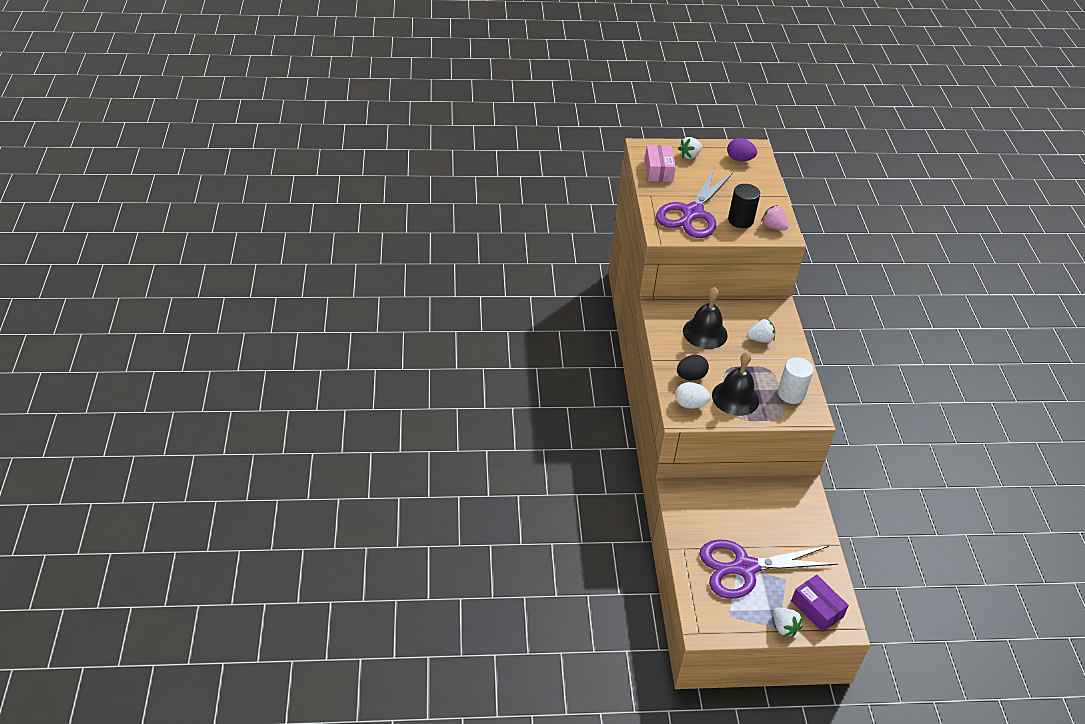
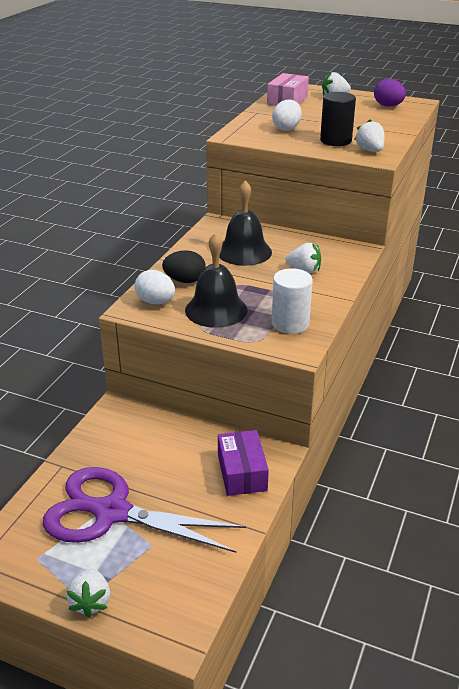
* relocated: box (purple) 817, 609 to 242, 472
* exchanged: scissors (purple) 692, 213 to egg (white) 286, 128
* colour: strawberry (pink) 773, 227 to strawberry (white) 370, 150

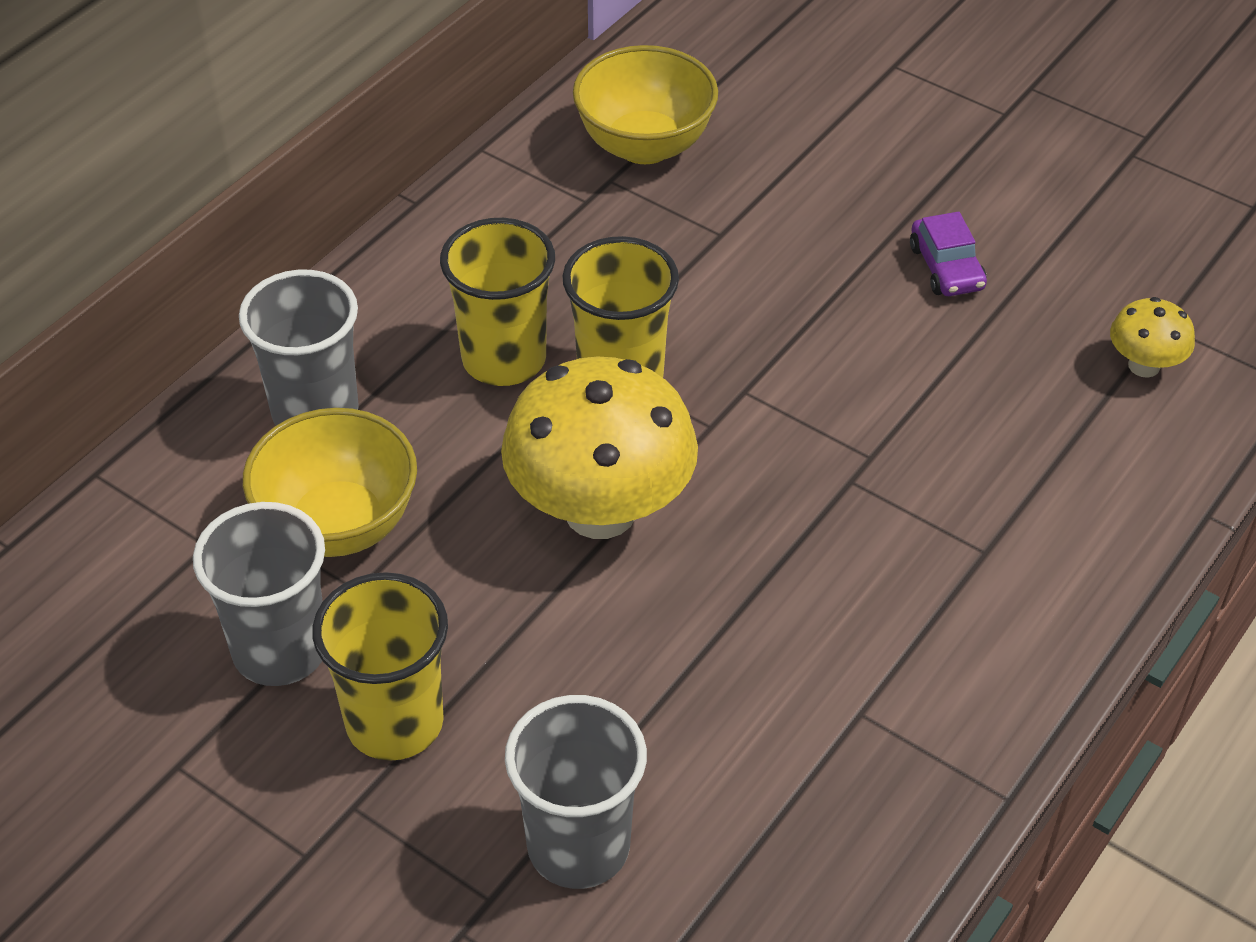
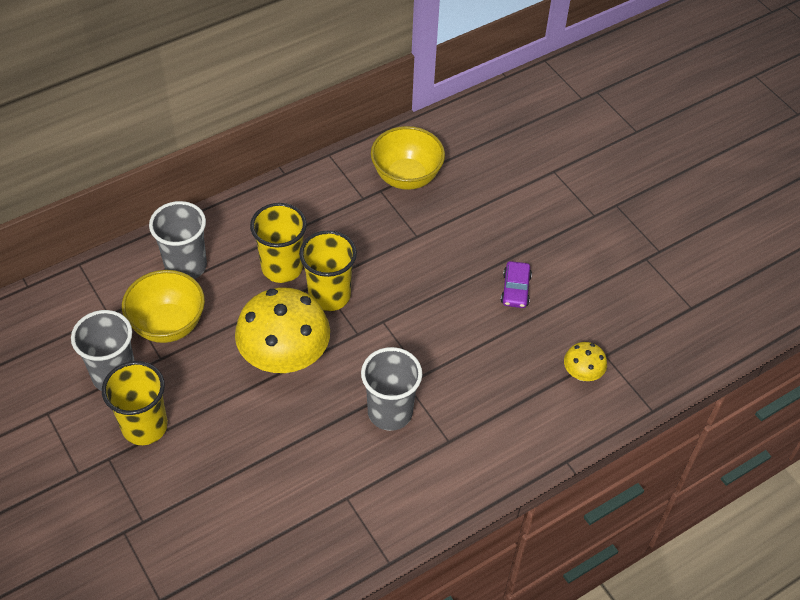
* relocated: cup (grey) 578, 846 to 390, 412

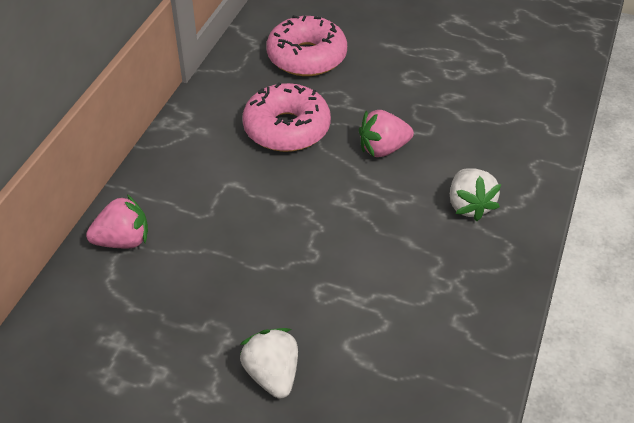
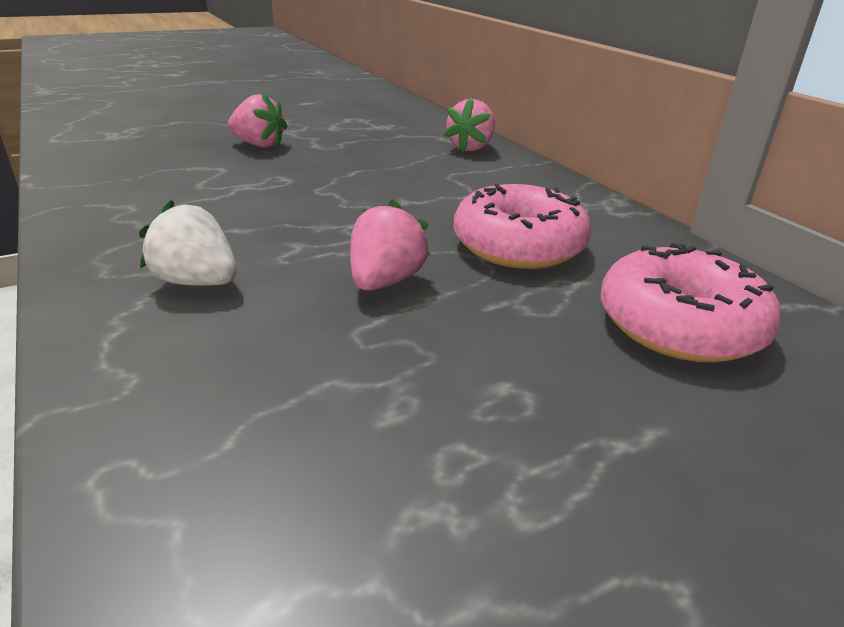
* colour: strawberry (white) 272, 374 to strawberry (pink) 259, 145

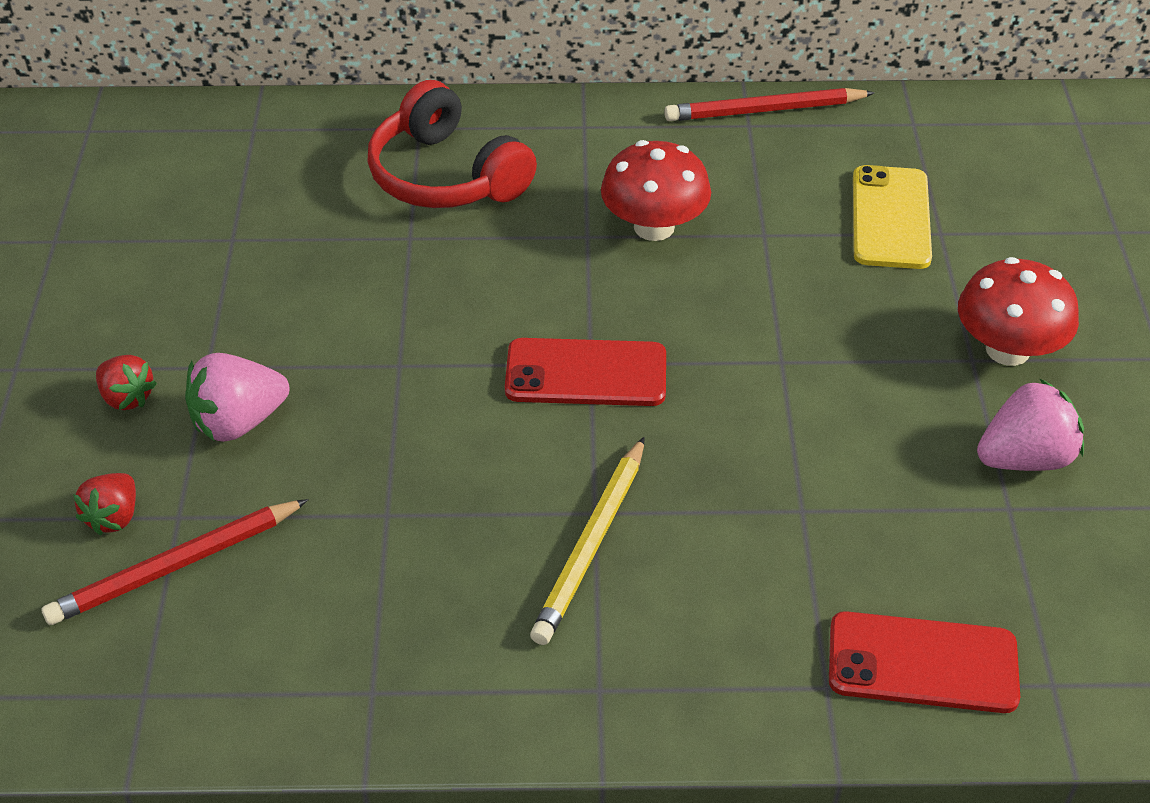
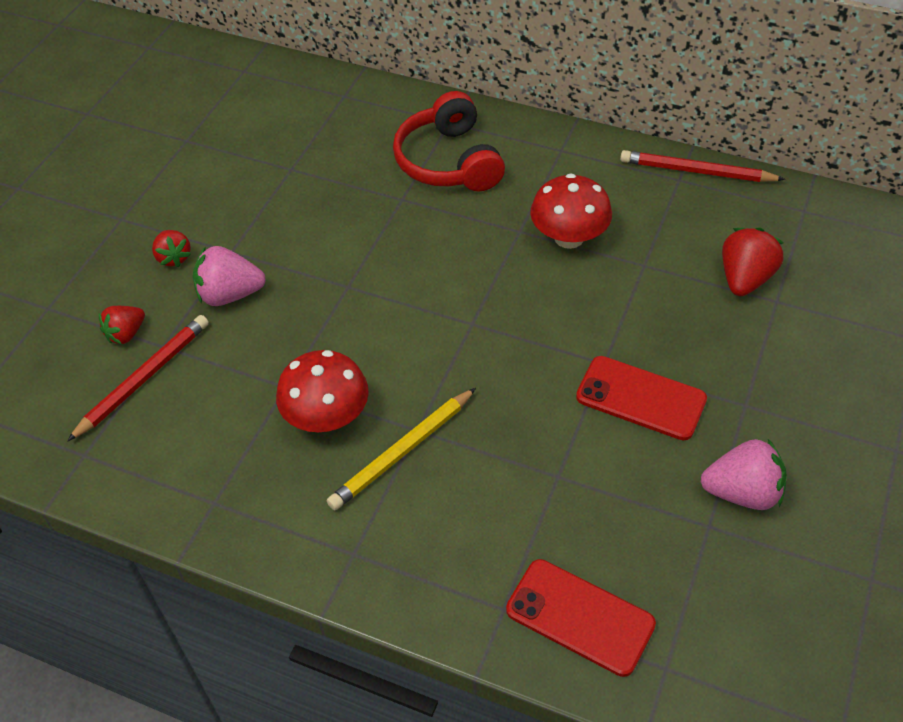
* relocated: phone (red) 586, 373 to 641, 398
* relocated: mushroom (red) 1007, 350 to 327, 416
* exchanged: phone (yellow) 890, 218 to strawberry (red) 745, 279
* spun: pencil (red) 175, 566 = 144, 378 135 degrees clockwise

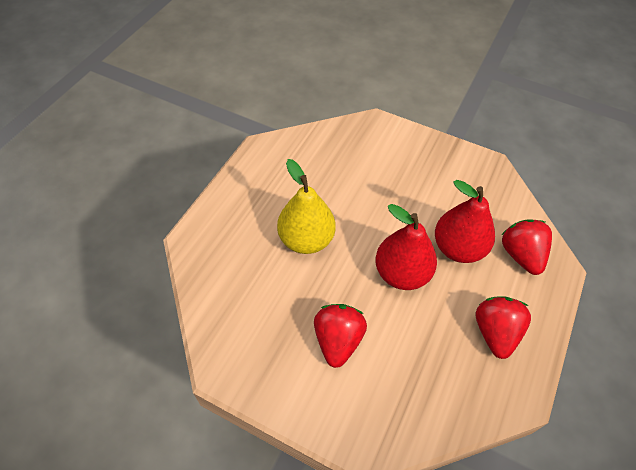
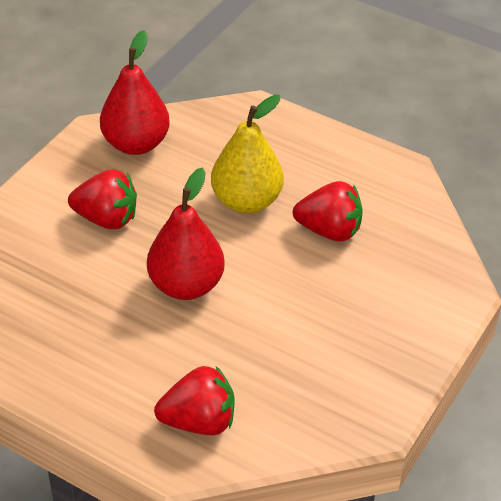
* relocated: pear (red) 458, 248 to 136, 144
* relocated: strawberry (red) 495, 333 to 329, 230

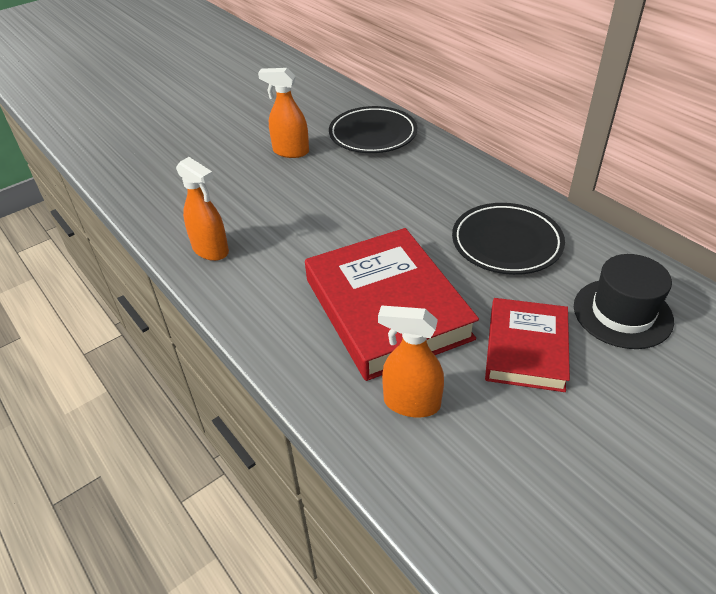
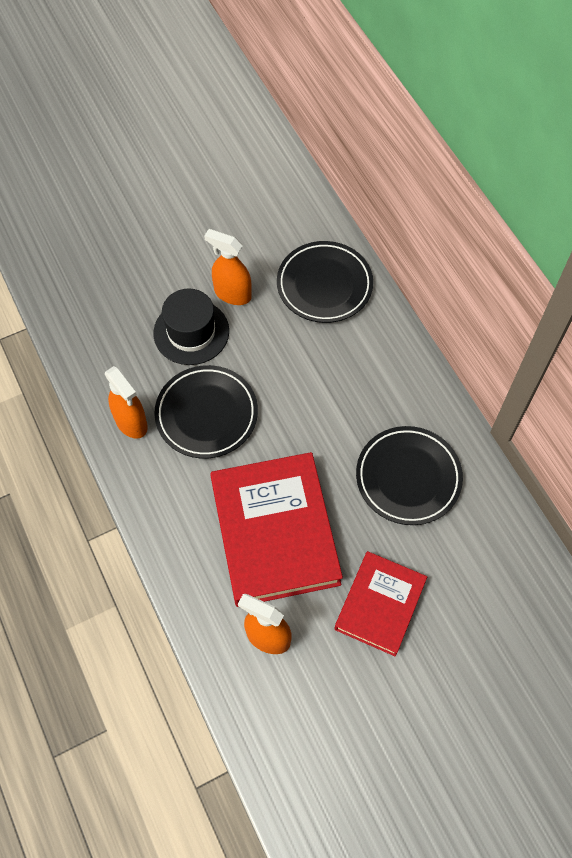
* appeared: plate (black) 206, 414
* relocated: hat (black) 622, 313 to 191, 332

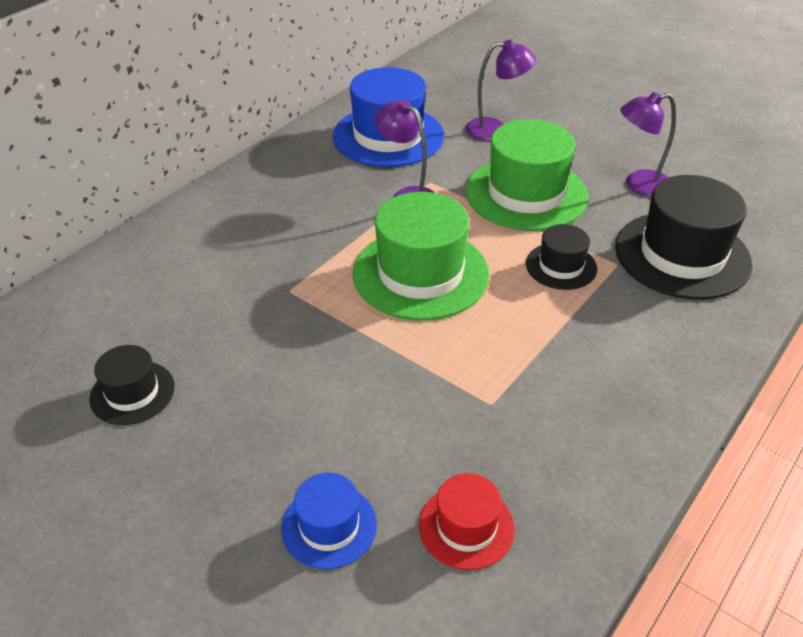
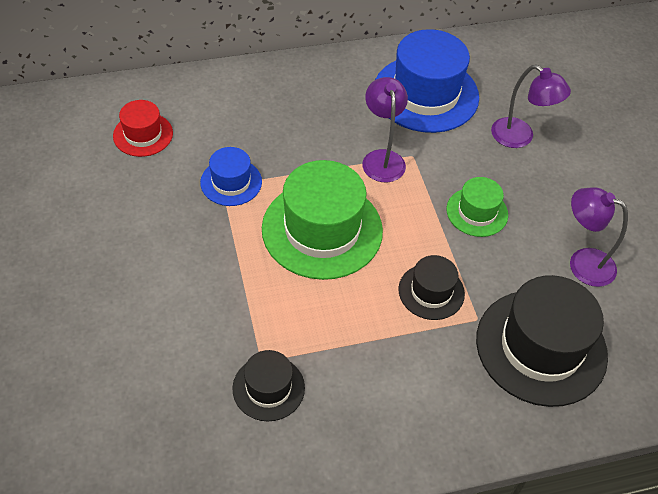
* relocated: hat (black) 132, 393 to 268, 388
* relocated: hat (blue) 329, 526 to 231, 182
* relocated: hat (red) 466, 527 to 143, 134
* size: hat (green) 526, 194 = 477, 212 x0.53

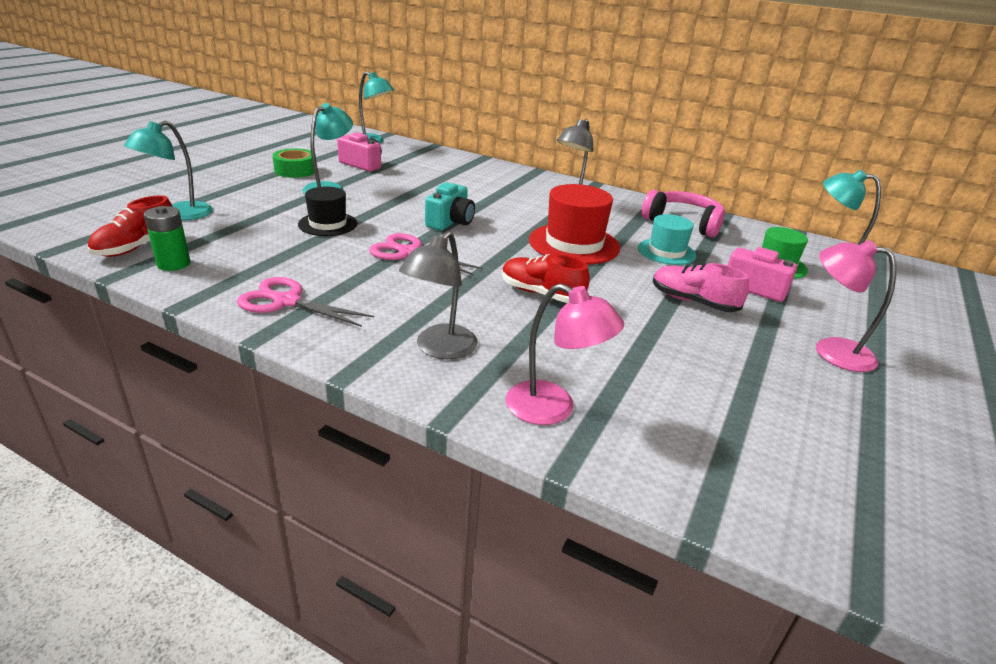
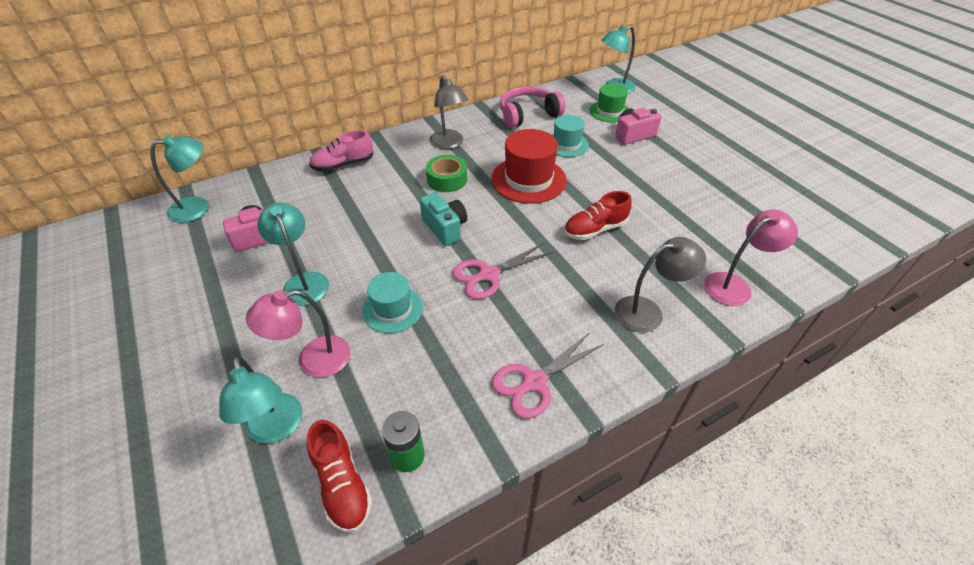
* relocated: tape (green) 295, 170 to 447, 179
* relocated: shoe (pink) 693, 302 to 343, 165
* relocated: lamp (pink) 831, 350 to 313, 360
* colour: hat (black) 328, 224 to hat (turquoise) 393, 309
* spun: lamp (grey) 440, 349 = 648, 312 75 degrees counterclockwise

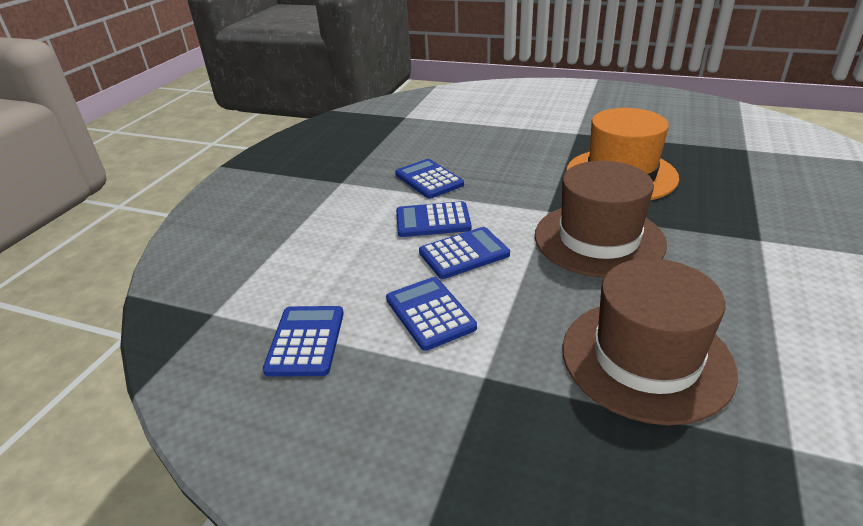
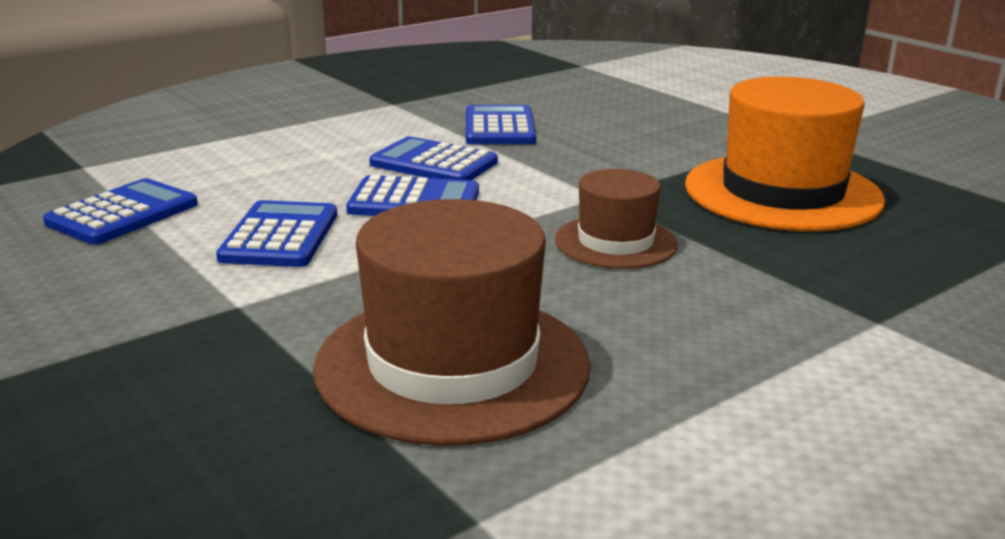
* size: hat (brown) 599, 239 = 615, 242 x0.56

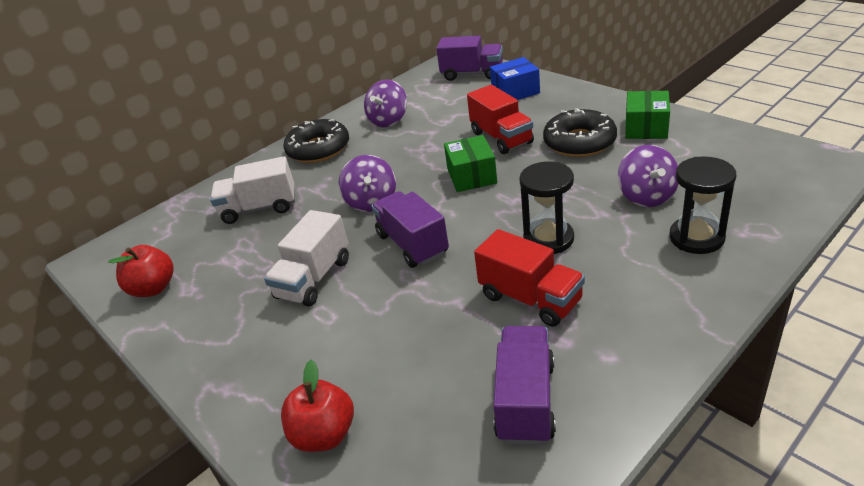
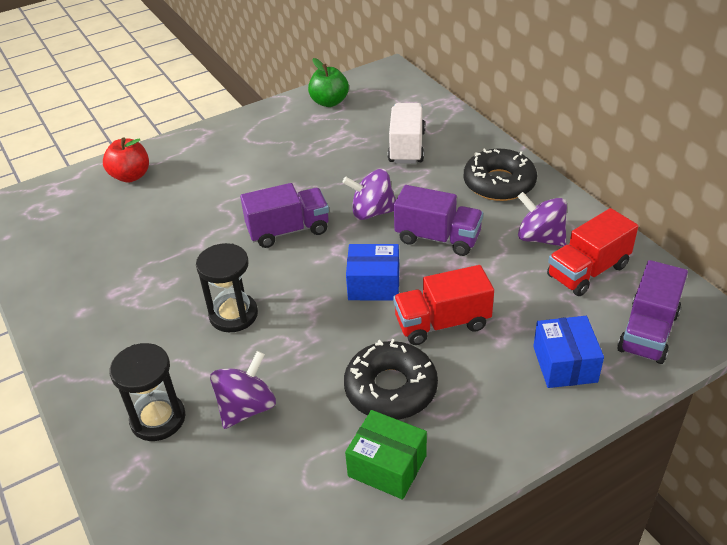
* missing: truck (white) 314, 279
* relocated: truck (red) 530, 298 to 588, 271
* relocated: truck (purple) 525, 401 to 438, 238
* colour: apple (red) 153, 288 to apple (green) 329, 102
* colour: box (green) 472, 176 to box (blue) 374, 284
* spun: spinning top (purple) 646, 196 = 246, 408 120 degrees clockwise

